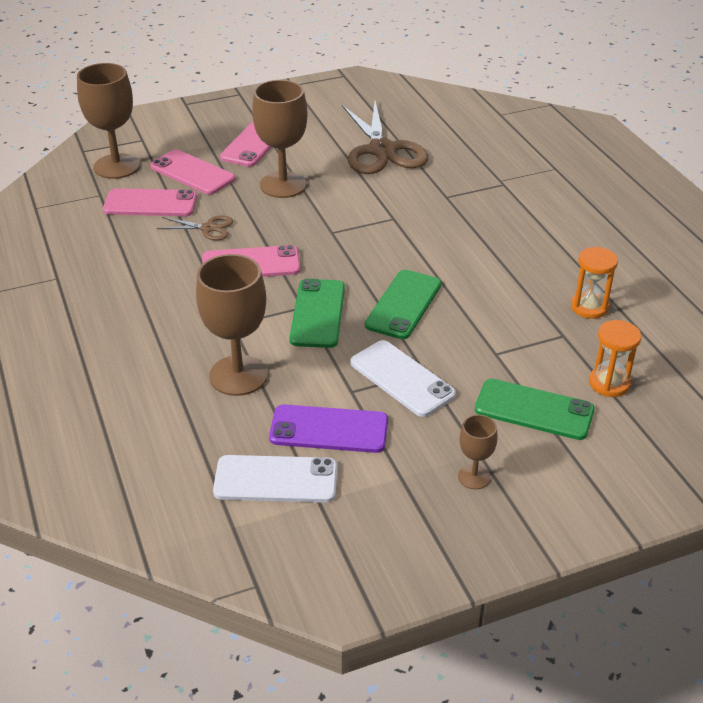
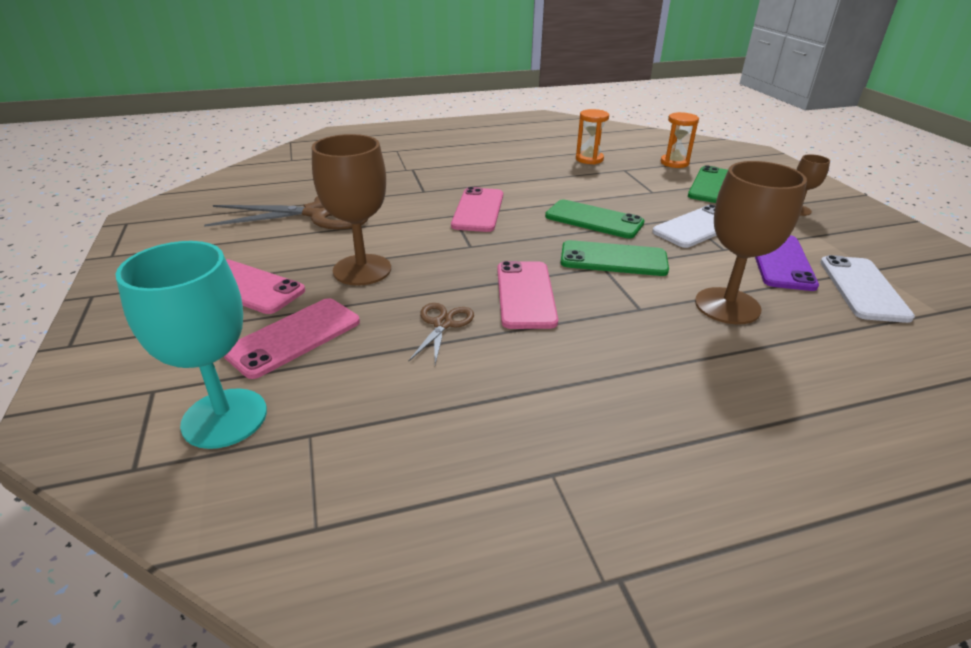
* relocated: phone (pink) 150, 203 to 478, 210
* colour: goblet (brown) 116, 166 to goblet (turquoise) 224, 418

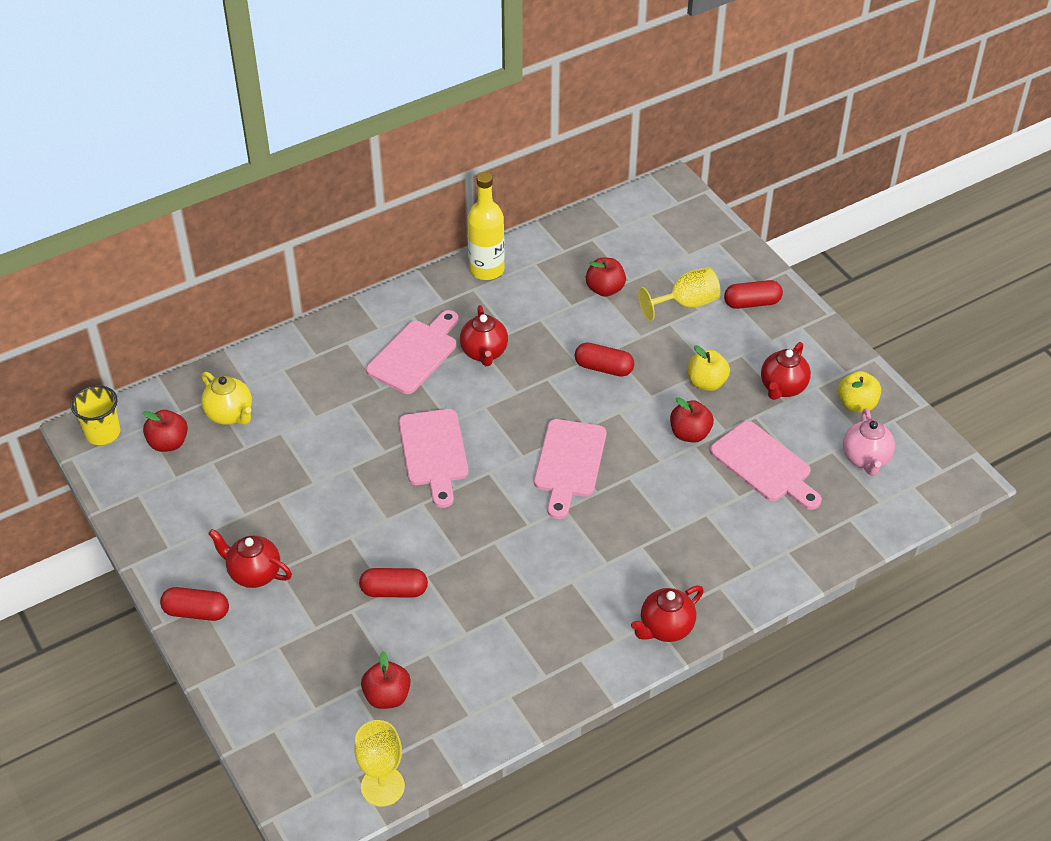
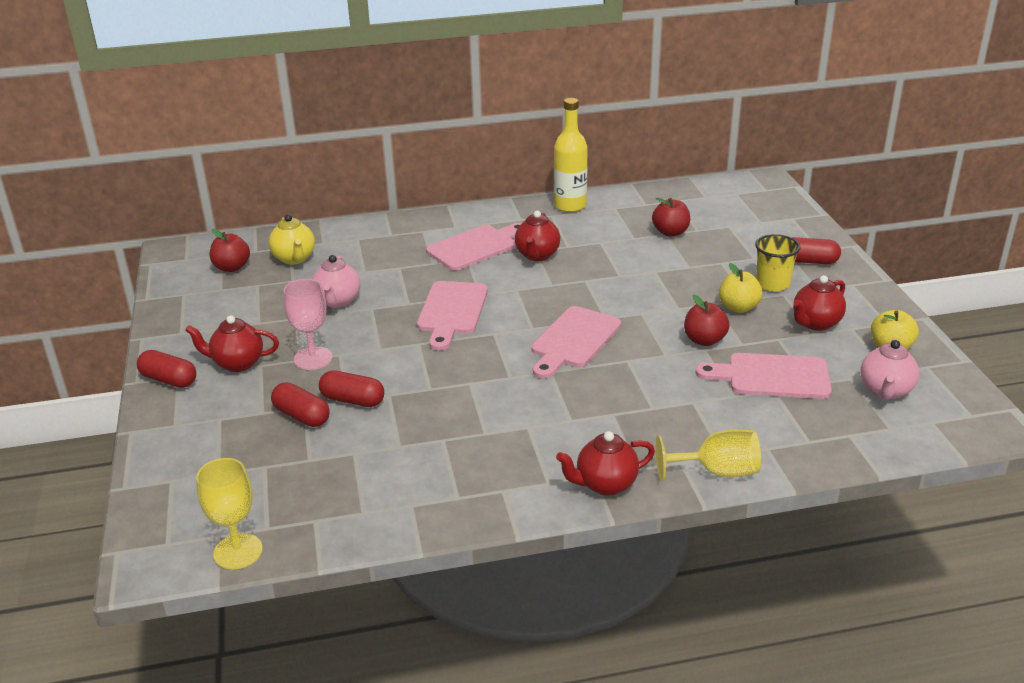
* missing: apple (red) 387, 696
* appeared: goblet (pink) 313, 358
* appeared: teapot (pink) 338, 301
* relocated: cup (yellow) 103, 433 to 772, 284
* relocated: capsule (red) 604, 368 to 301, 416
* relocated: goblet (yellow) 686, 303 to 717, 471
* spun: teapot (red) 254, 573 = 237, 363 45 degrees counterclockwise
* spun: cutting board (pink) 764, 465 = 771, 376 120 degrees clockwise

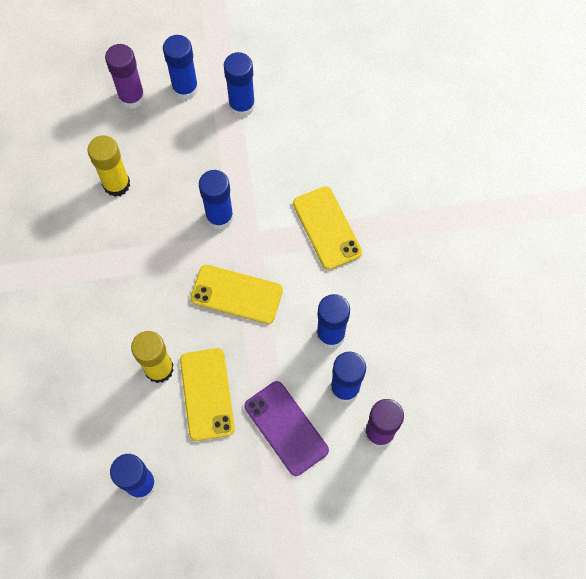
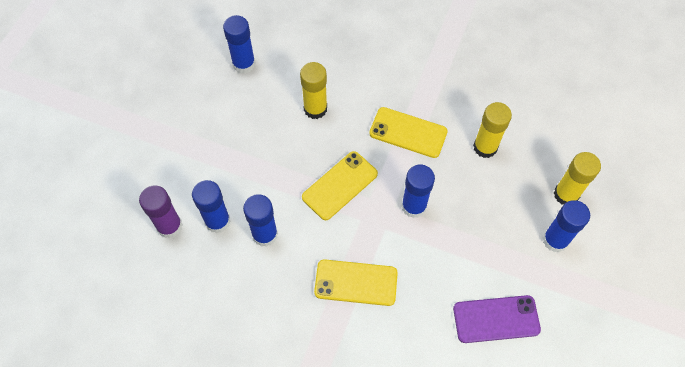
* missing: glue stick (blue) 242, 105
* relocated: phone (yellow) 207, 394 to 408, 132
* relocated: phone (purple) 286, 428 to 496, 319
* colour: glue stick (purple) 132, 97 to glue stick (yellow) 566, 194

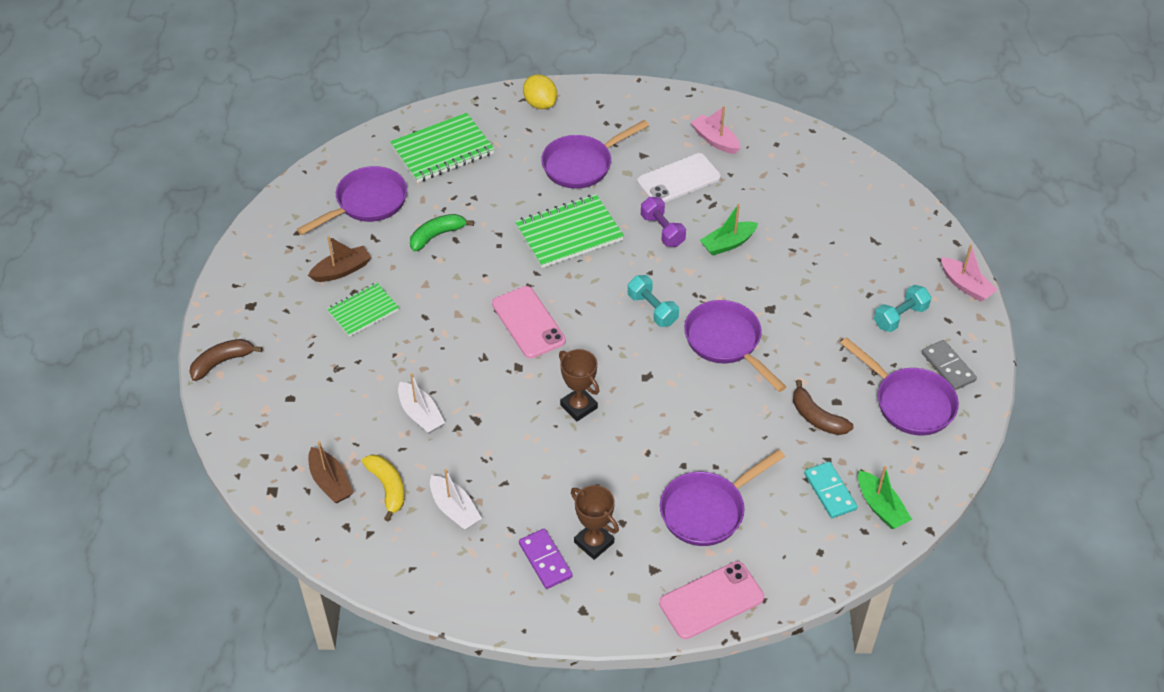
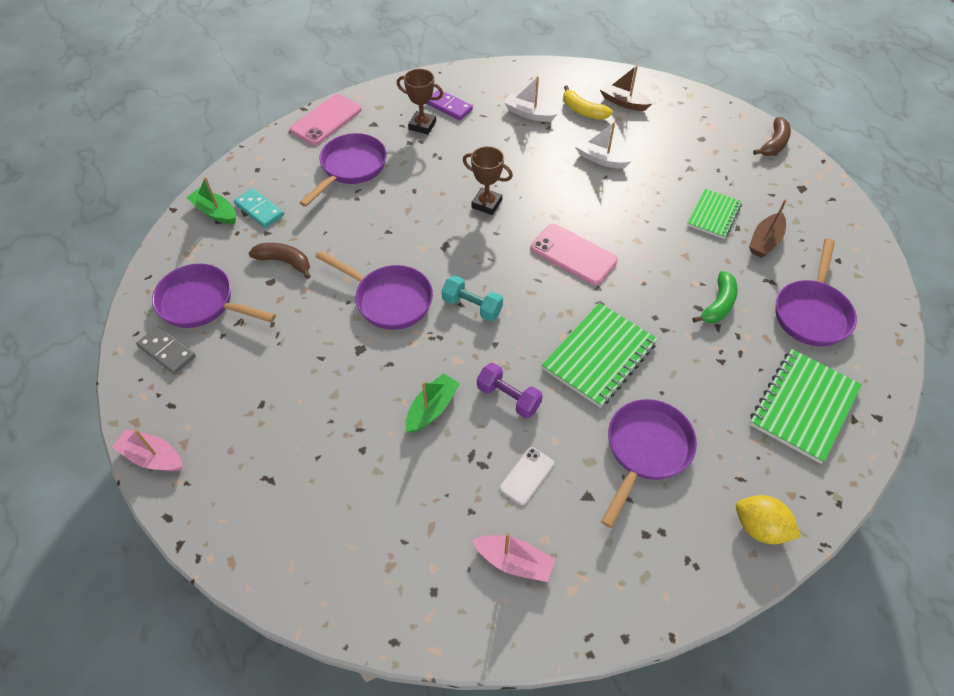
* missing: dumbbell (turquoise) 900, 317
* size: phone (white) 678, 179 = 527, 476 x0.59

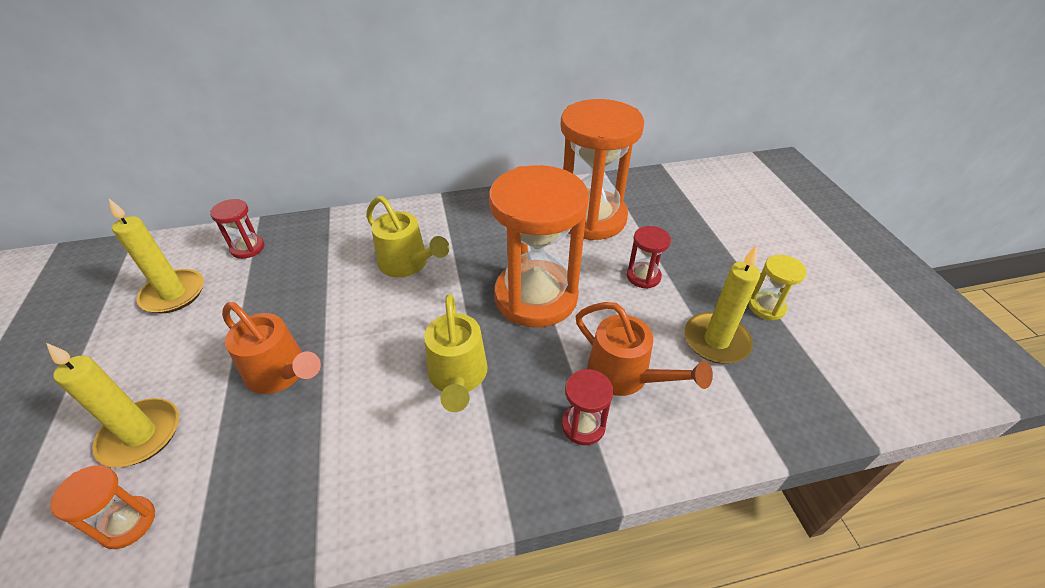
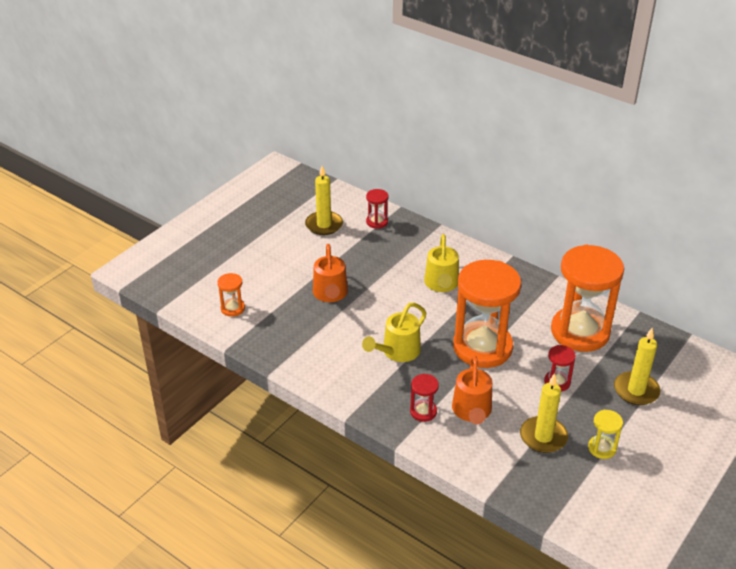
* relocated: candle (yellow) 141, 435 to 636, 390

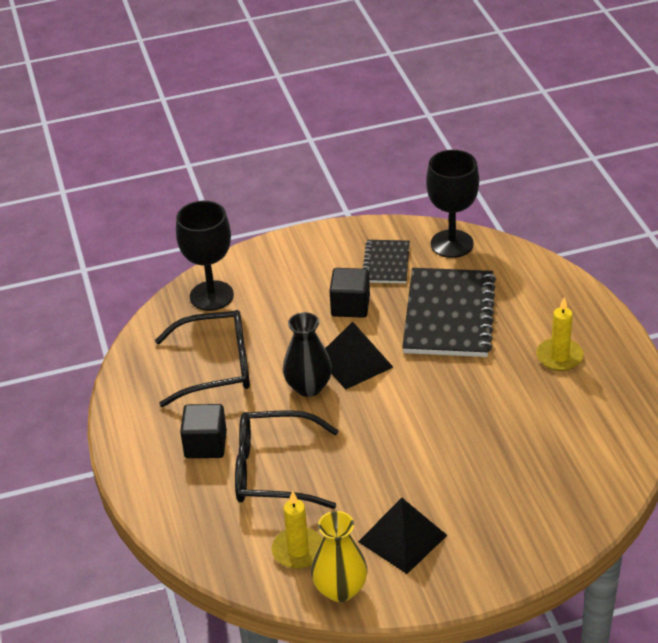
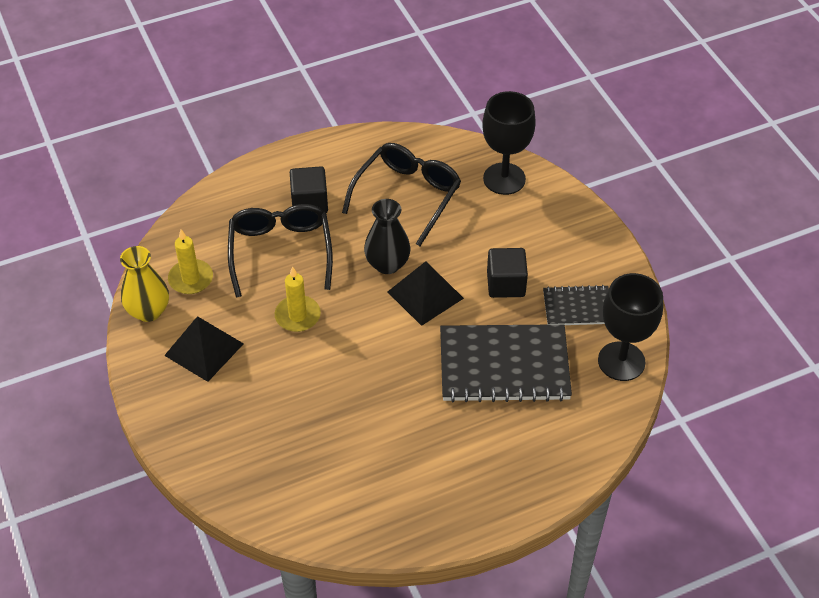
* relocated: candle (yellow) 559, 357 to 297, 316
* spun: glasses (black) 216, 367 = 407, 196 135 degrees counterclockwise

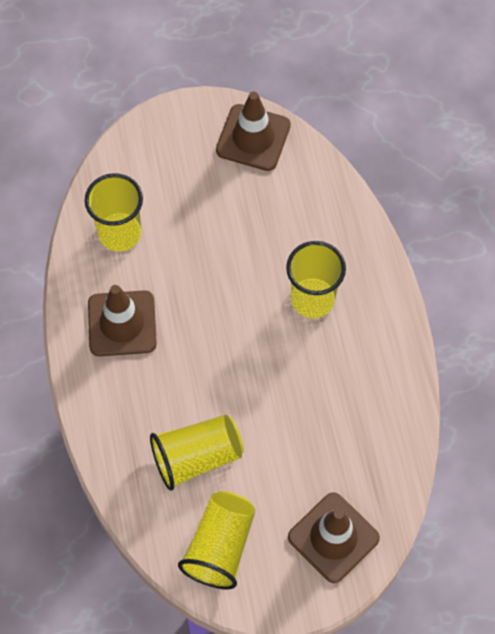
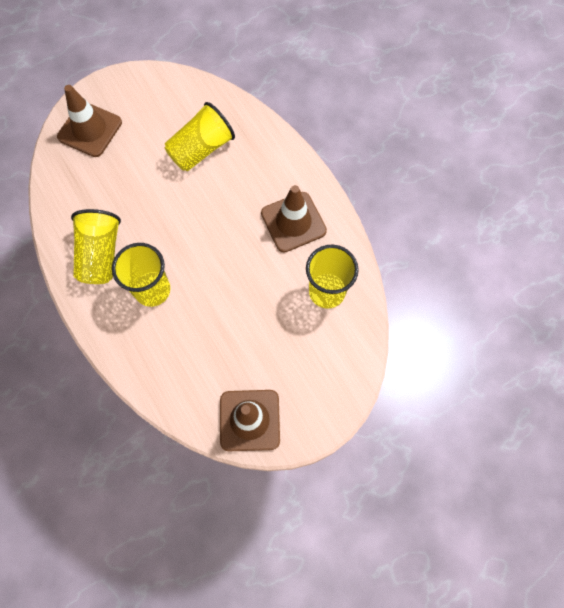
* relocated: cup (yellow) 220, 546 to 101, 255

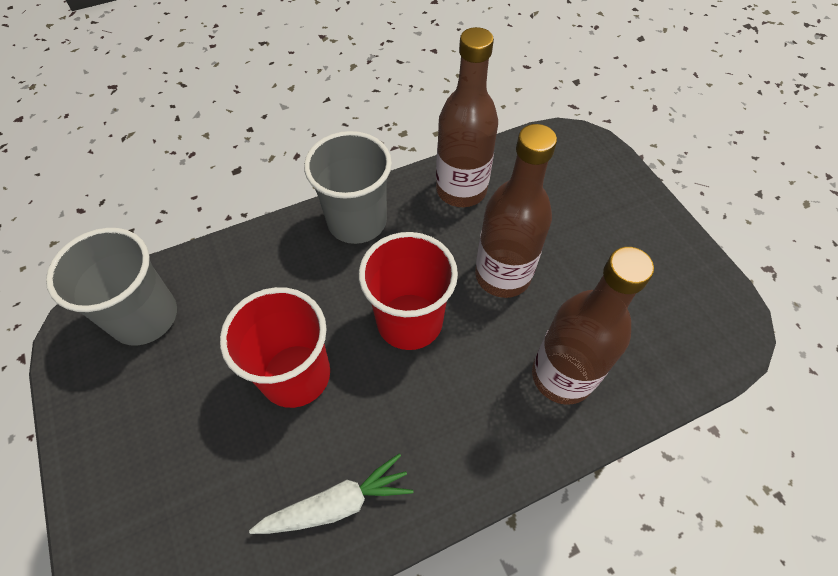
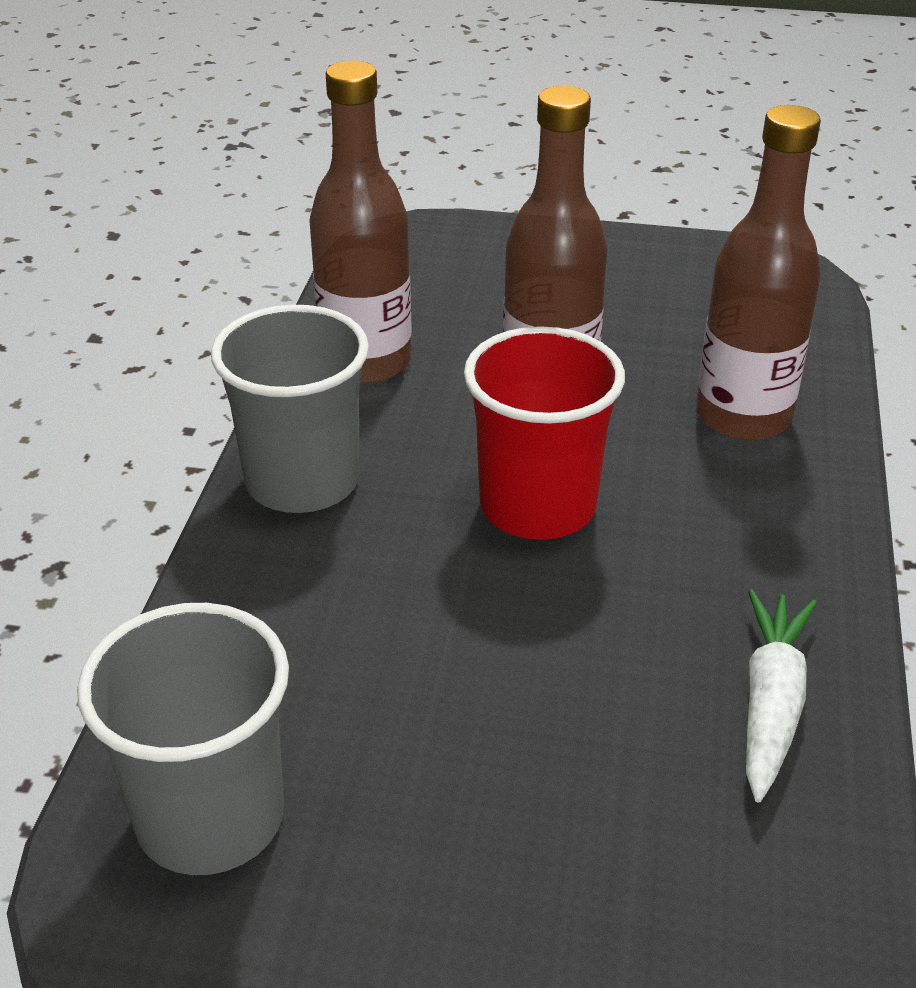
* missing: cup (red) 295, 375

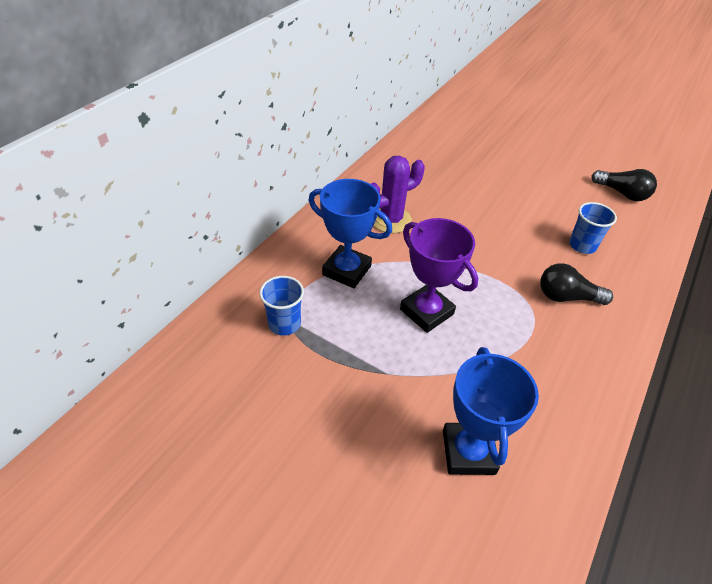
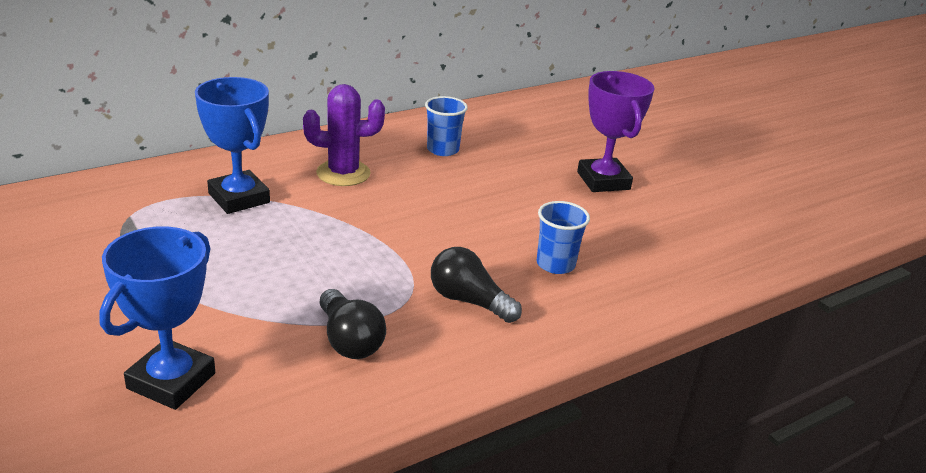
* relocated: cup (blue) 284, 324 to 443, 149
* relocated: trophy (purple) 426, 312 to 603, 181
* relocated: light bulb (black) 622, 193 to 349, 340

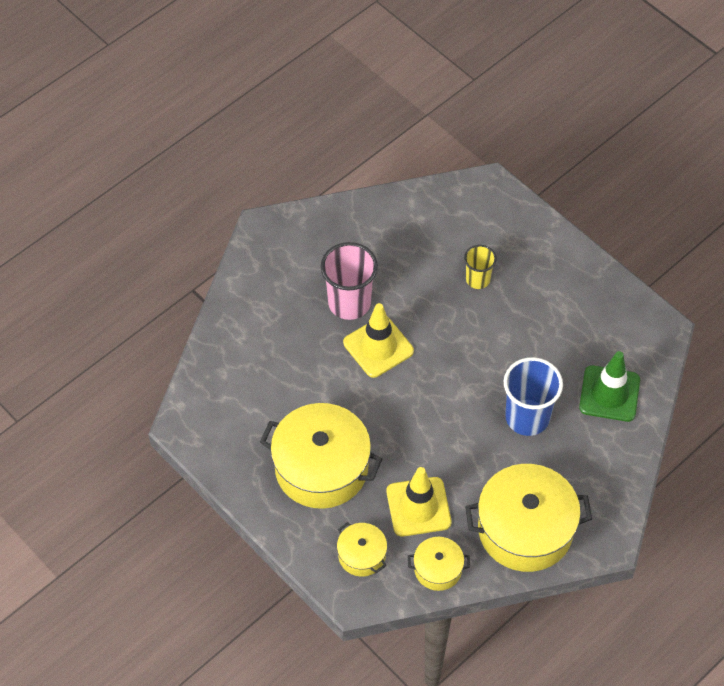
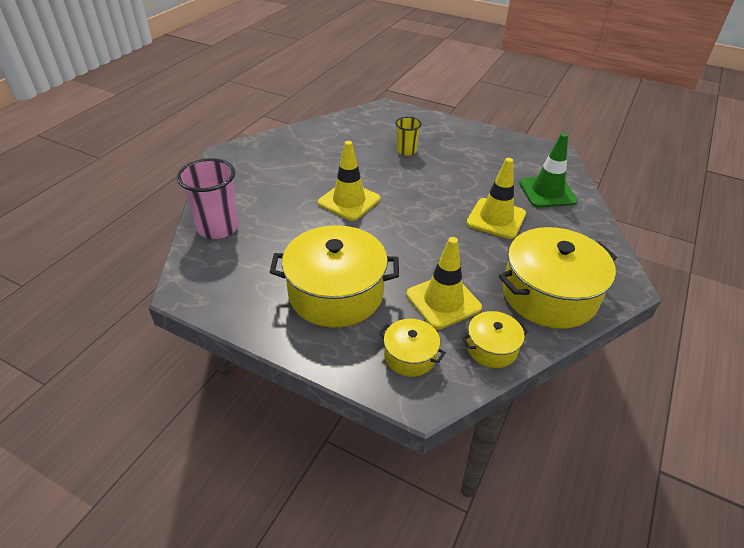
* relocated: cup (pink) 349, 303 to 218, 228
* exchanged: cup (blue) 527, 417 to traffic cone (yellow) 496, 218

